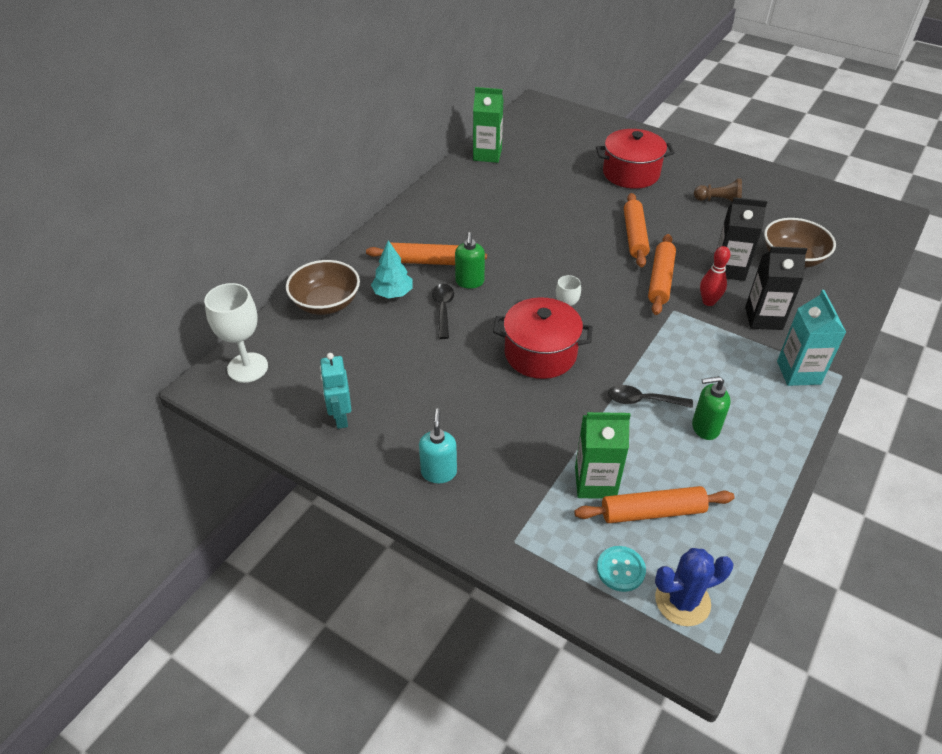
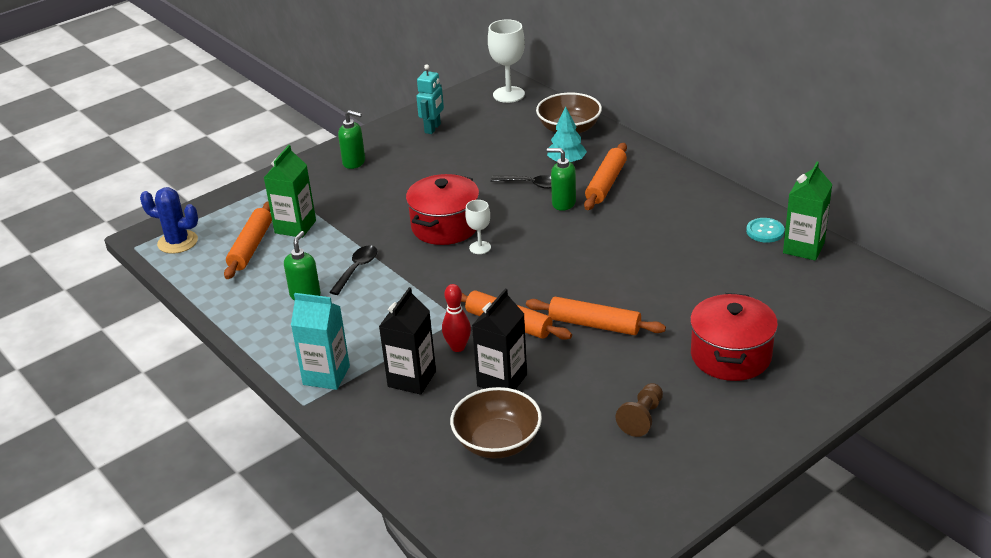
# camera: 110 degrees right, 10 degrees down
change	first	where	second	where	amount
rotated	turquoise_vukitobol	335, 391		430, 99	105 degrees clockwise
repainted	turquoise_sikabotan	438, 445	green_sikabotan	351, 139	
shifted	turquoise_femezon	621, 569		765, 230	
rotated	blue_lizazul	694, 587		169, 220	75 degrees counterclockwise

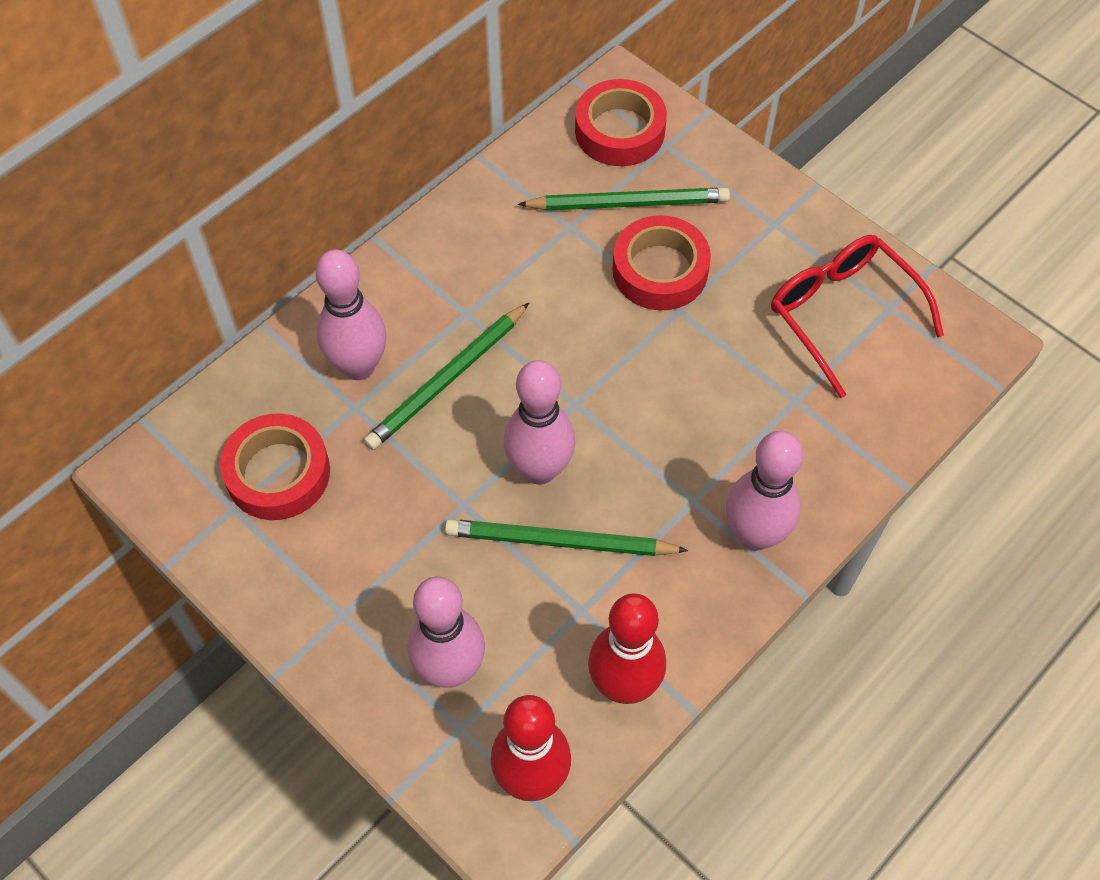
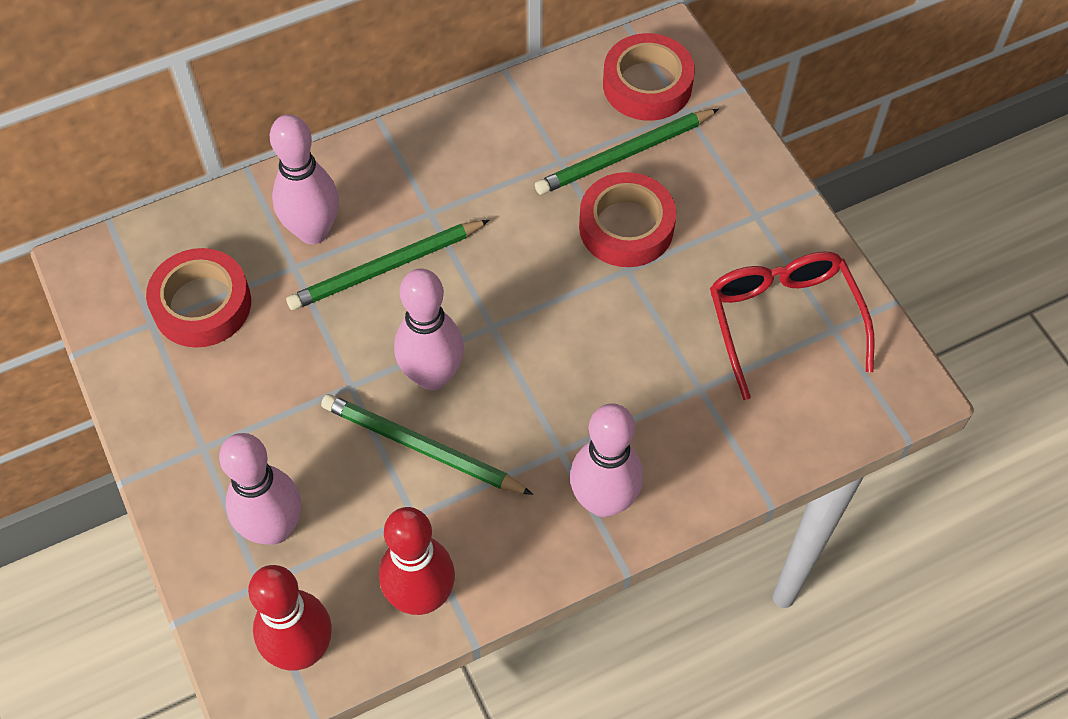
# camera: 20 degrees right, 0 degrees up
change	first	where	second	where	amount
rotated	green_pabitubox	624, 199		627, 152	135 degrees clockwise

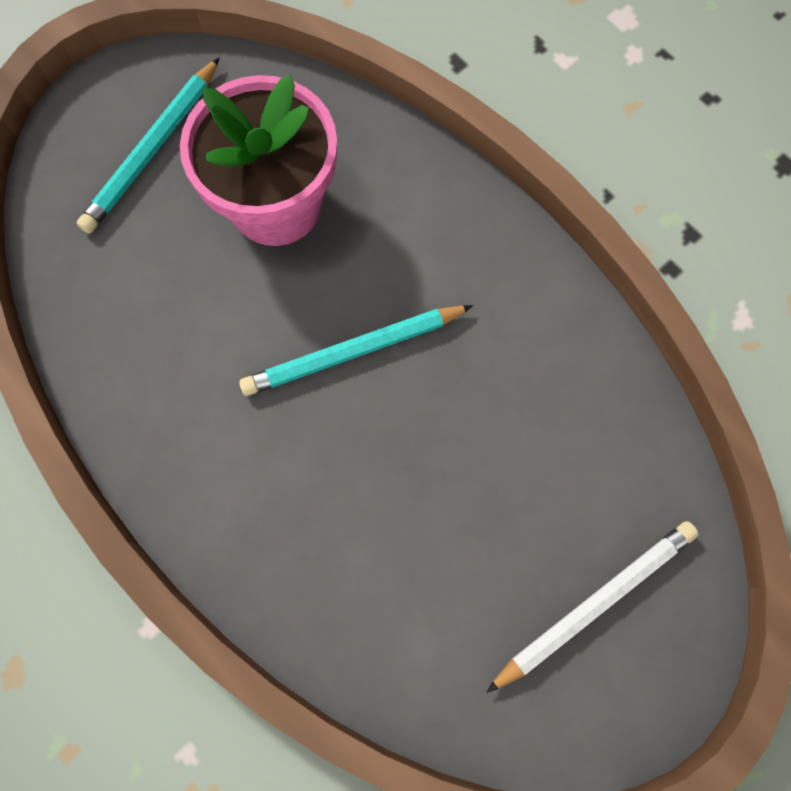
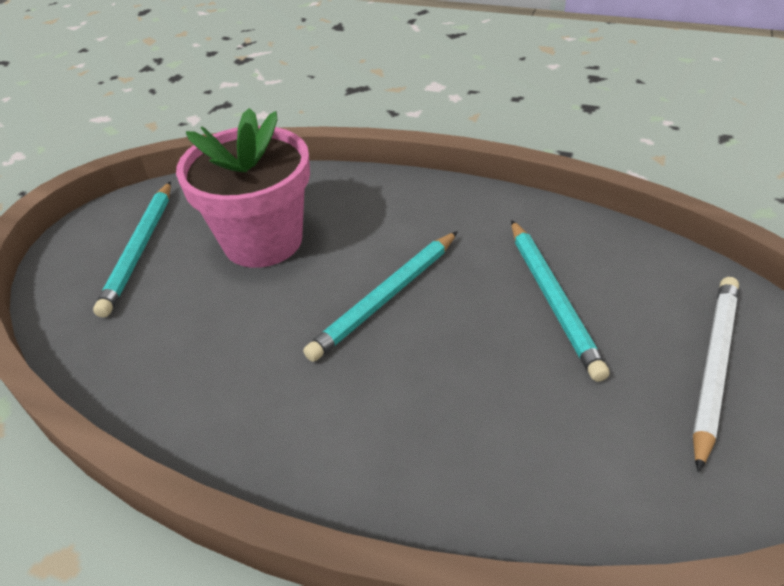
# camera: 25 degrees left, 30 degrees down
change	first	where	second	where	amount
new			turquoise_pabitubox	560, 301	

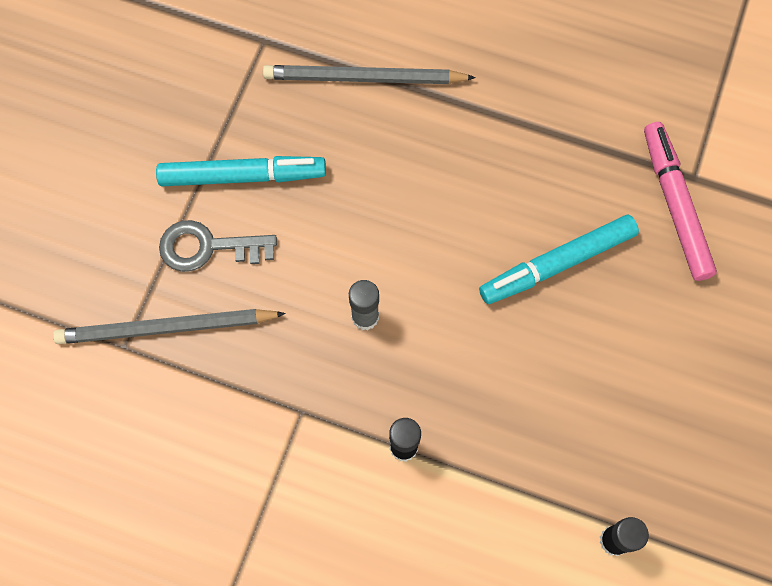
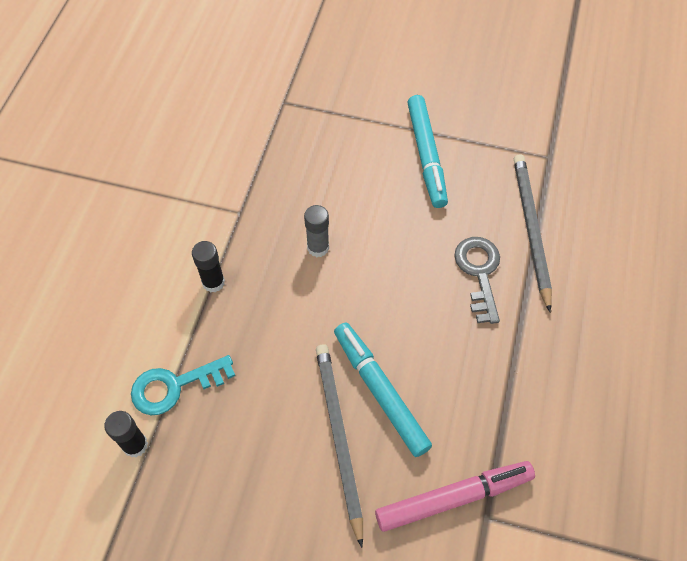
# camera: 85 degrees right, 10 degrees down
change	first	where	second	where	amount
shifted	grey_pabitubox	169, 326		339, 446	
shifted	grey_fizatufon	218, 246		477, 280	
new			turquoise_fizatufon	183, 385	

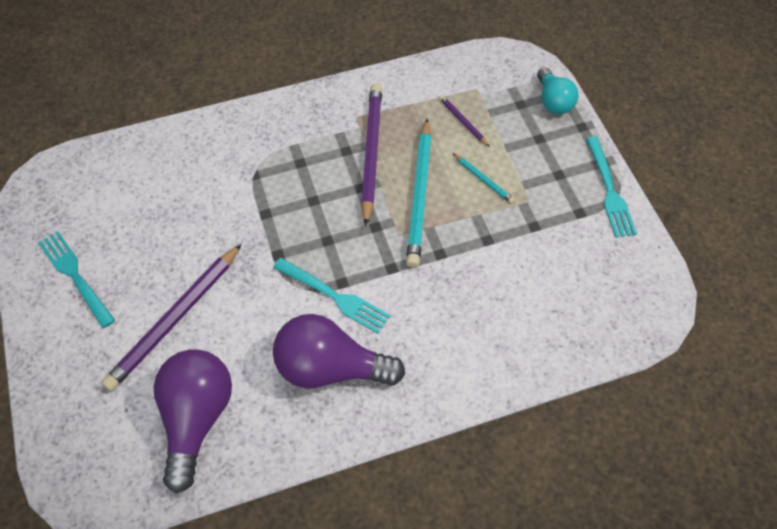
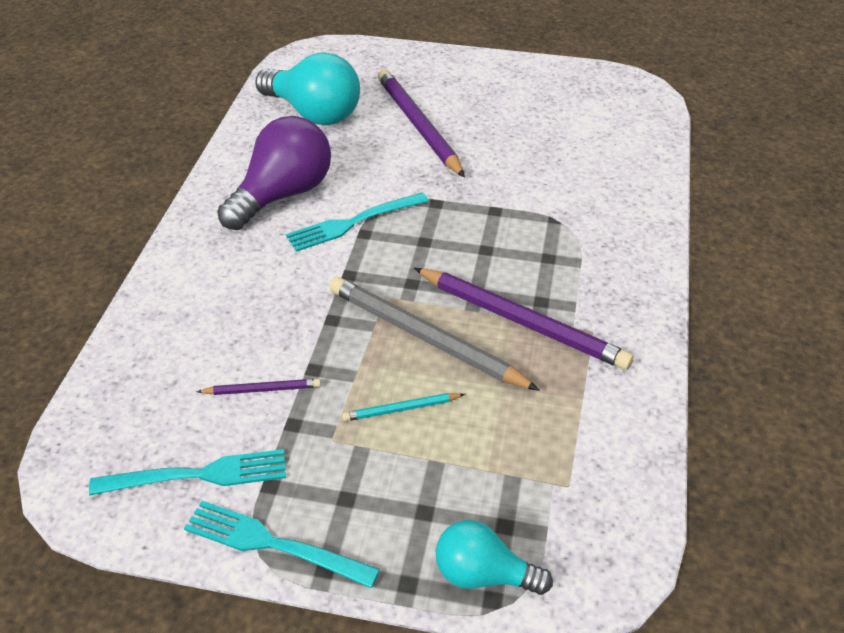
# camera: 120 degrees right, 15 degrees down
change	first	where	second	where	amount
shifted	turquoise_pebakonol	77, 279		187, 472	
repainted	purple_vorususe	193, 421	turquoise_vorususe	307, 88	
repainted	turquoise_pabitubox	419, 193	grey_pabitubox	434, 334	
shifted	purple_pabitubox	464, 121		259, 387	

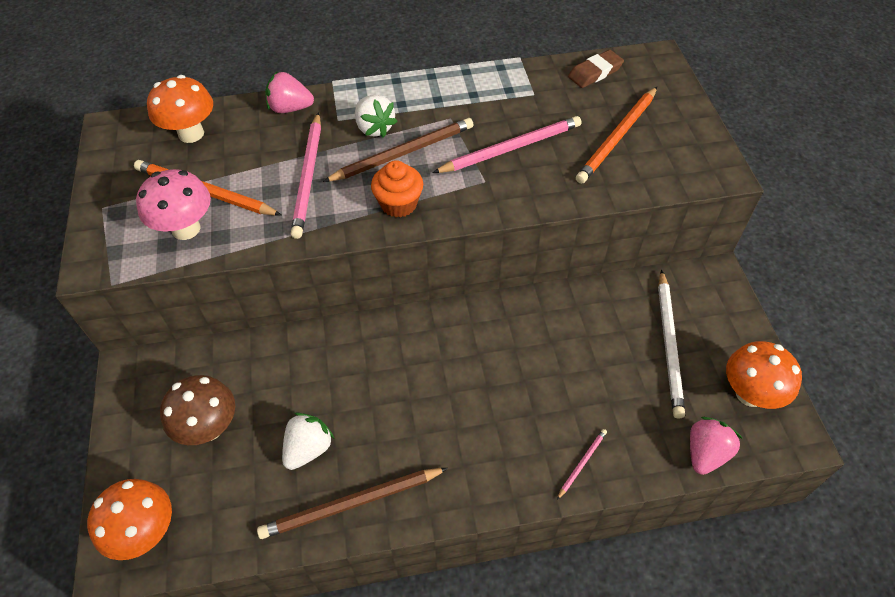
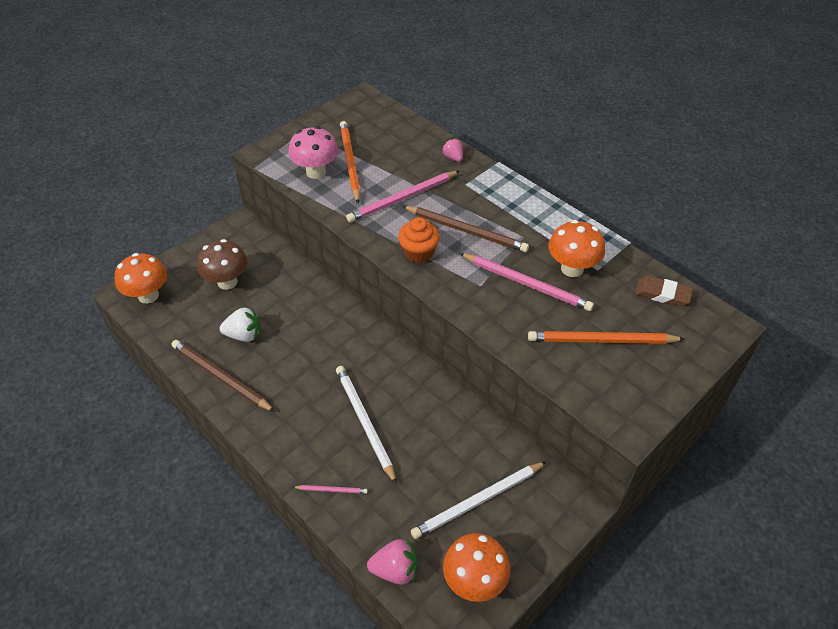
# camera: 55 degrees right, 5 degrees down
change	first	where	second	where	amount
shifted	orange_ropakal	180, 109		577, 248	
scaled	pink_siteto	289, 92		452, 150	x0.66
gone	white_siteto	376, 116			
new			white_pabitubox	366, 425	

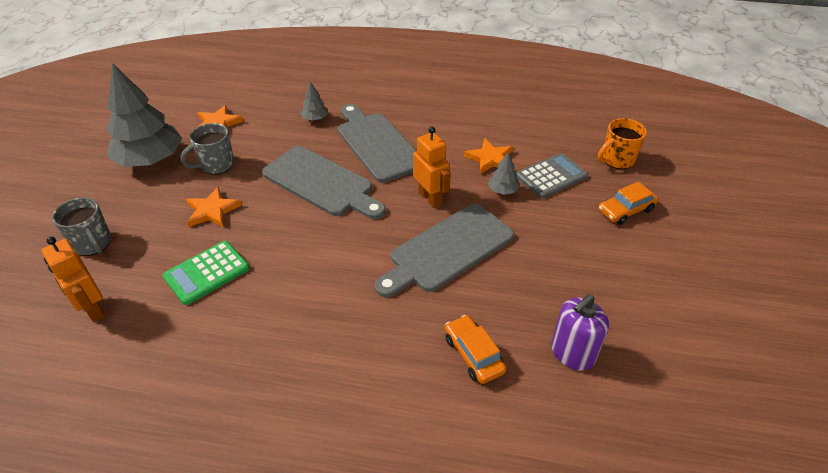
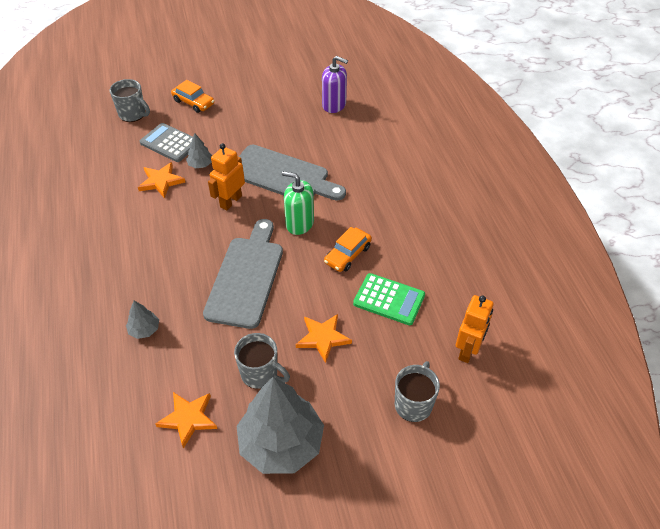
# camera: 115 degrees left, 5 degrees up
change	first	where	second	where	amount
gone	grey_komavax	377, 143			
shifted	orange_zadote	476, 349		348, 249	
repainted	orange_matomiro	622, 143	grey_matomiro	130, 100	
new			green_sikabotan	298, 203	

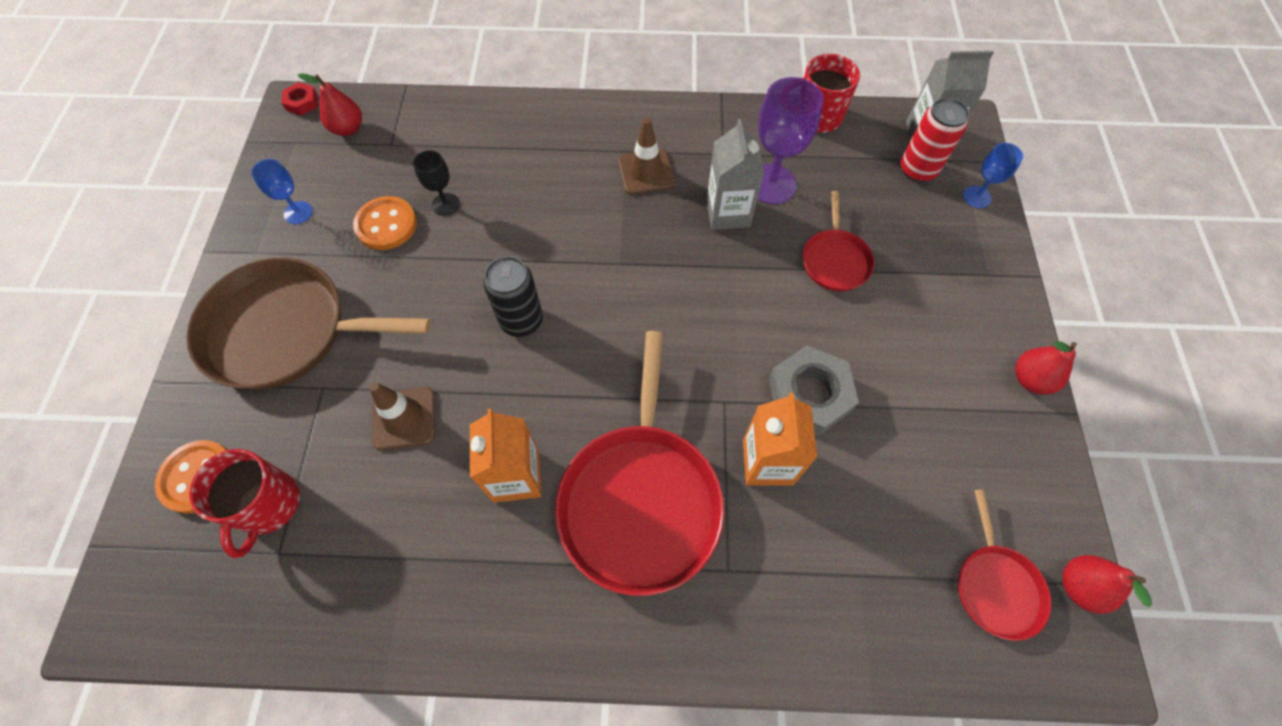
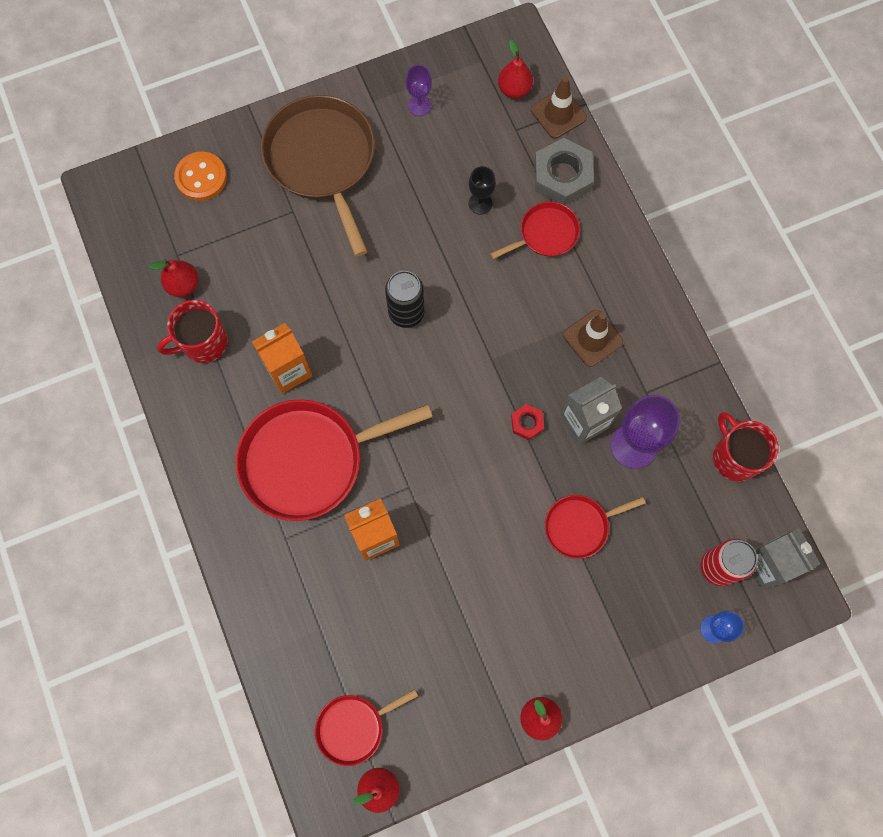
# camera: 65 degrees right, 10 degrees up
change	first	where	second	where	amount
shifted	red_matomiro	244, 503		192, 331	
repainted	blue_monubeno	282, 191	purple_monubeno	419, 90	
shifted	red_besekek	299, 98		527, 422	
gone	orange_femezon	385, 223			
shifted	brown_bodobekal	402, 416		559, 108	
shifted	grey_besekek	814, 391		564, 171	
new			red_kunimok	174, 278	
new			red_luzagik	535, 230	

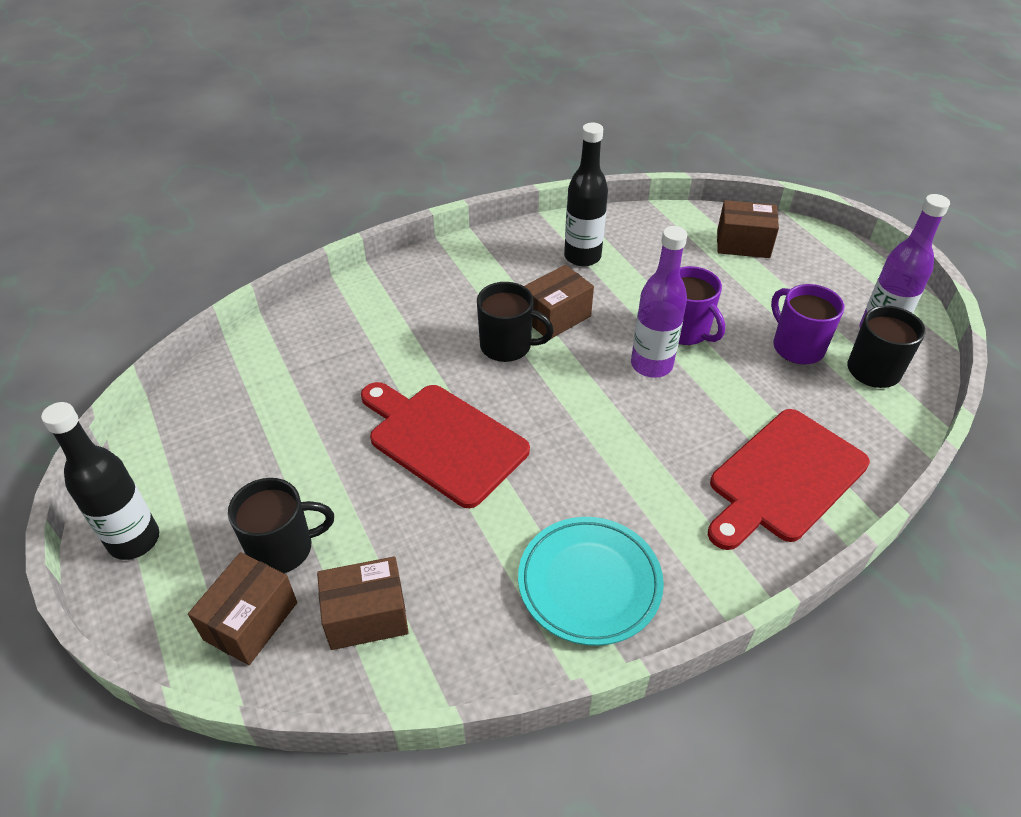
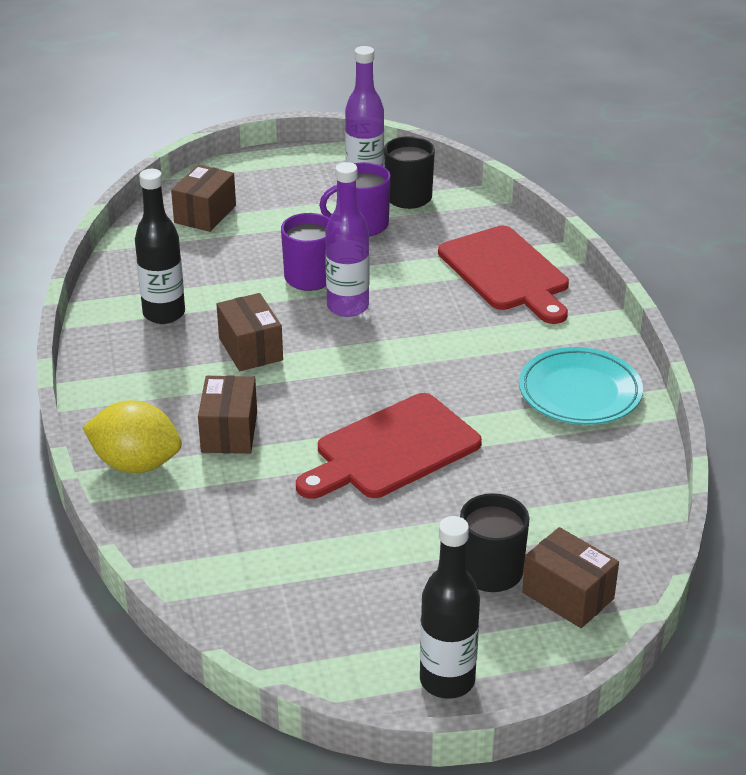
# camera: 75 degrees left, 10 degrees down
change	first	where	second	where	amount
shifted	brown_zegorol	363, 603		227, 414	
gone	black_matomiro	515, 322			
new			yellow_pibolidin	132, 436	

